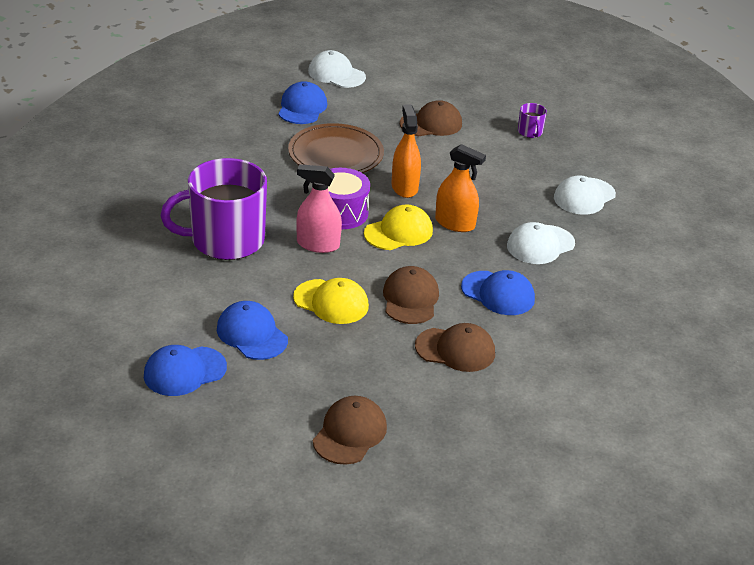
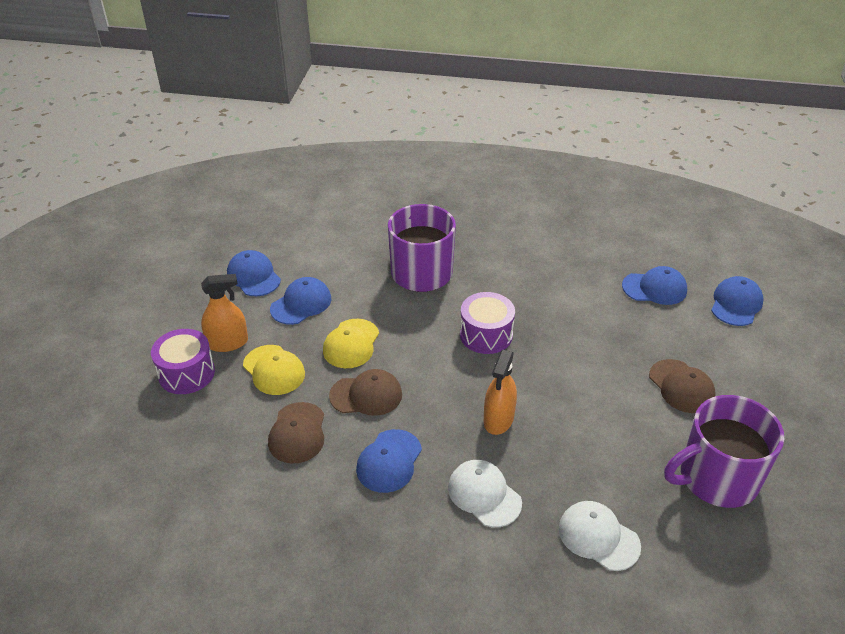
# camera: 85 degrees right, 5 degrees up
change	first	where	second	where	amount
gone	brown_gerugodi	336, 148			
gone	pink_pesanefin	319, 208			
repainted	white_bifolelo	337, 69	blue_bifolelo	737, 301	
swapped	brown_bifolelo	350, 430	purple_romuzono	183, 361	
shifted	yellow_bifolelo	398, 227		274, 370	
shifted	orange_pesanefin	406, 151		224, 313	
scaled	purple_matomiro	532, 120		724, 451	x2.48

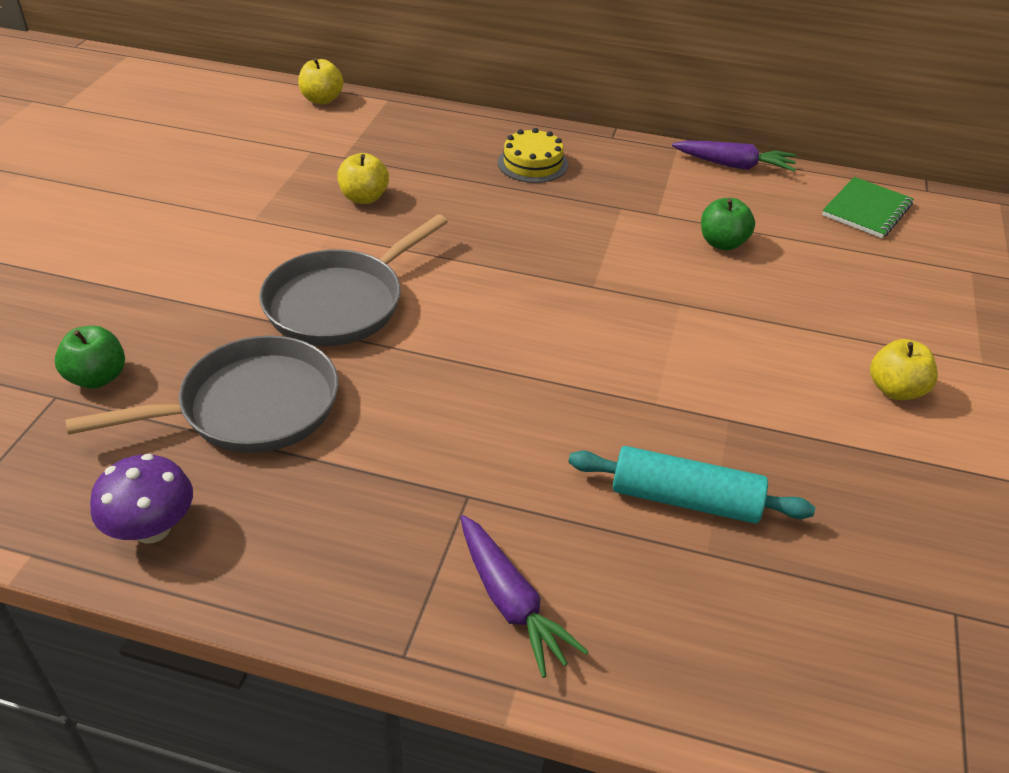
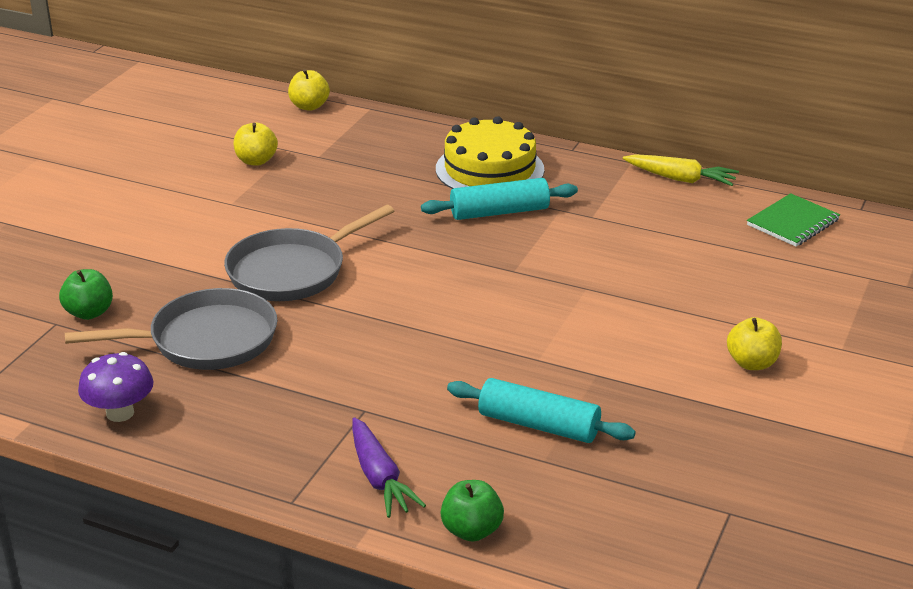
# camera: 10 degrees right, 10 degrees down
change	first	where	second	where	amount
shifted	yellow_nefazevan	363, 178		256, 144	
scaled	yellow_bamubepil	533, 155		490, 152	x1.67
repainted	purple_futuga	734, 156	yellow_futuga	681, 170	
shifted	green_nefazevan	728, 224		472, 511	
new			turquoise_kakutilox	499, 199	

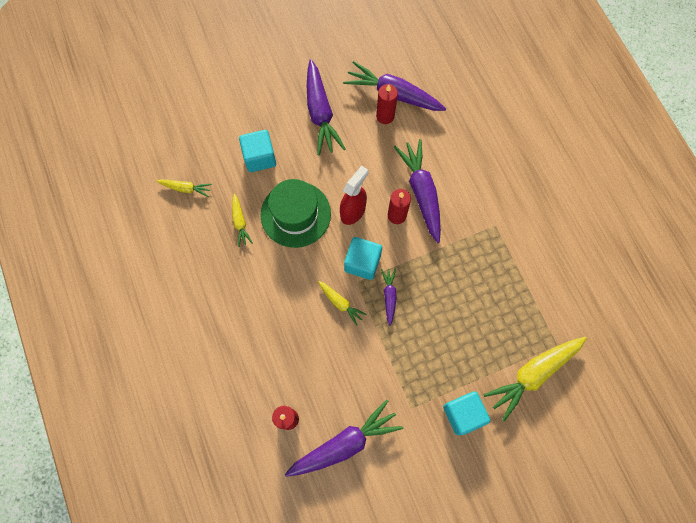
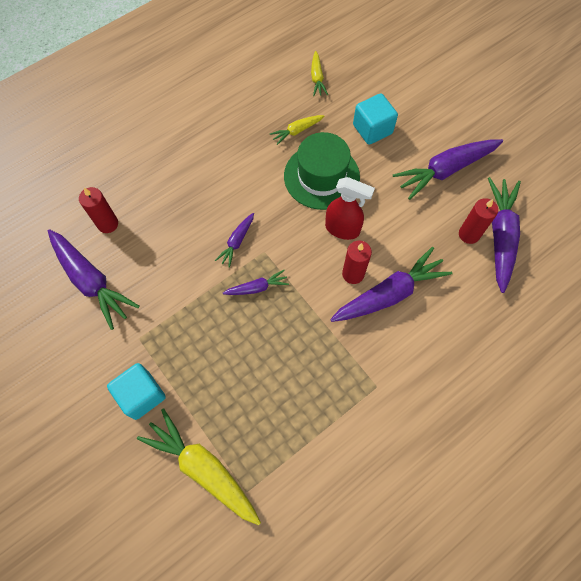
# camera: 75 degrees right, 5 degrees down
change	first	where	second	where	amount
repainted	yellow_futuga	342, 303	purple_futuga	234, 240	
gone	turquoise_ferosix	363, 258			

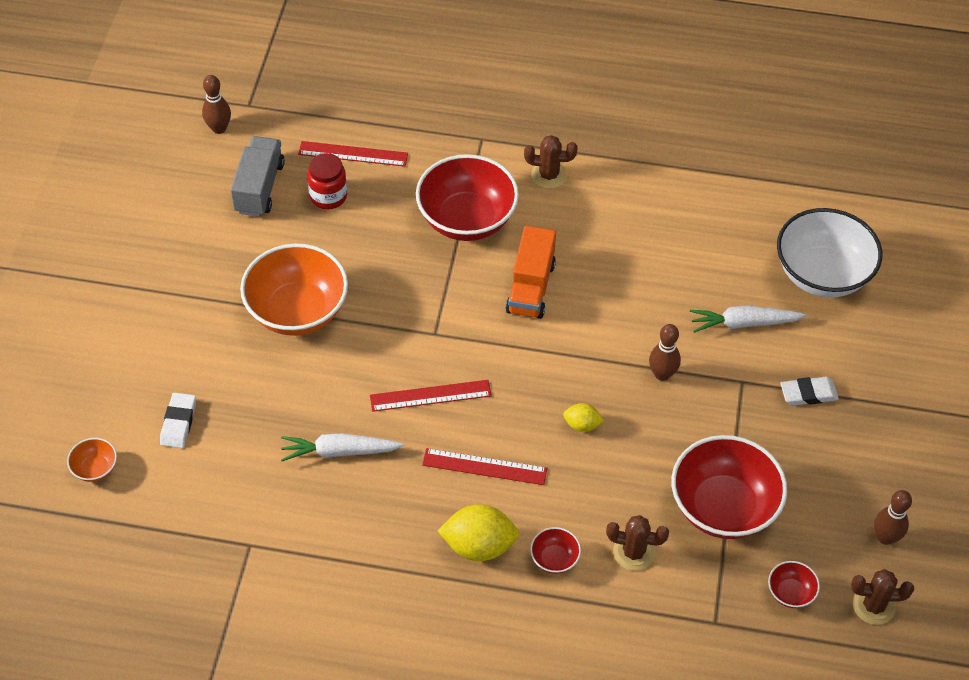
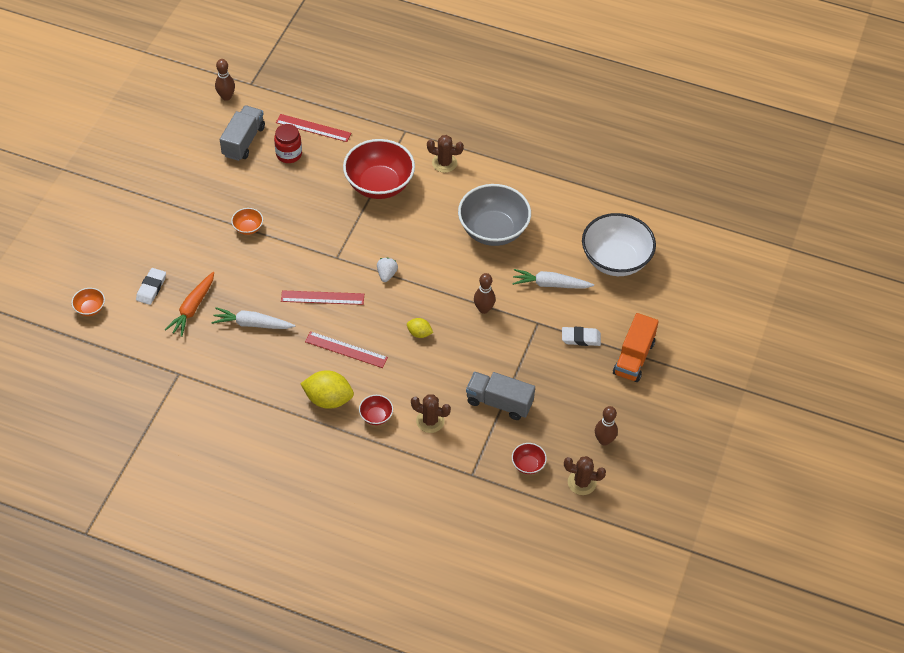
# camera: 10 degrees right, 0 degrees up
change	first	where	second	where	amount
scaled	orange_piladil	294, 290		247, 221	x0.44
shifted	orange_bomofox	531, 272		636, 347	
swapped	red_piladil	729, 487	grey_bomofox	500, 396	
new			orange_futuga	189, 304	
new			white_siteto	387, 270	
new			grey_piladil	494, 215	

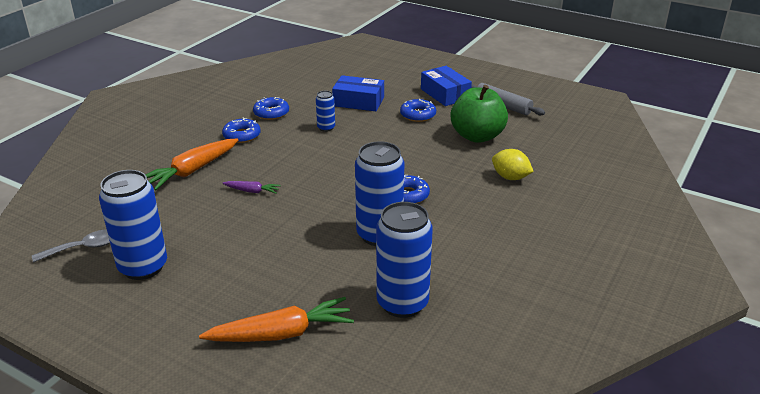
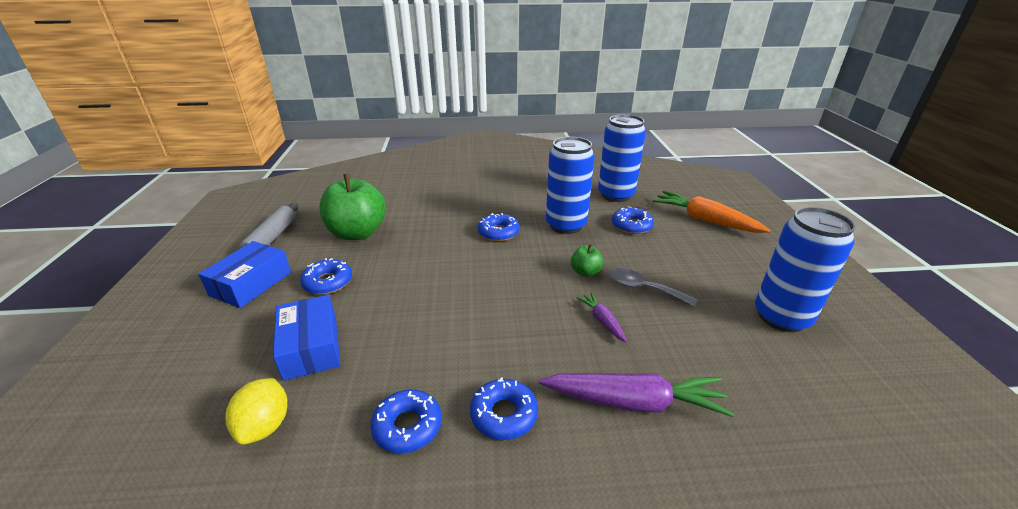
# camera: 125 degrees left, 0 degrees up
change	first	where	second	where	amount
shifted	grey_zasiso	71, 245		653, 287	
repainted	orange_futuga	191, 164	purple_futuga	636, 395	
gone	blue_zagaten	325, 111			
shifted	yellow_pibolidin	513, 164		256, 411	
new			green_nefazevan	587, 260	
new			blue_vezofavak	633, 220	

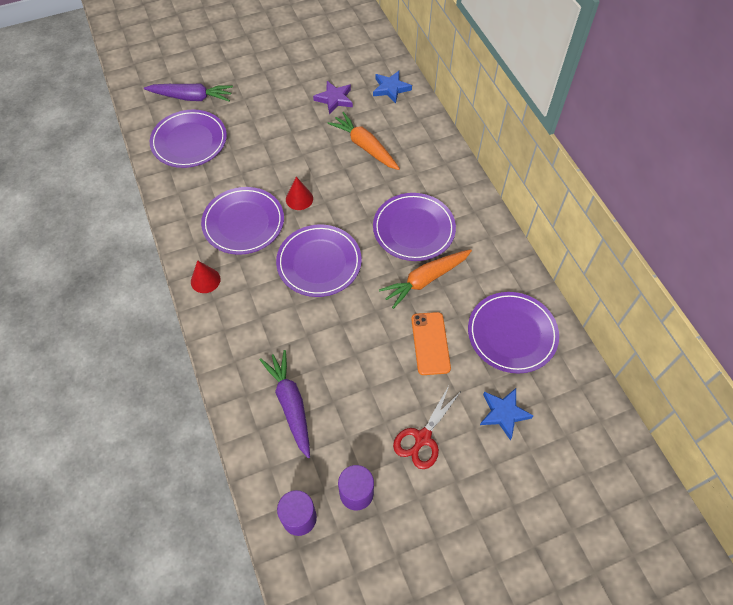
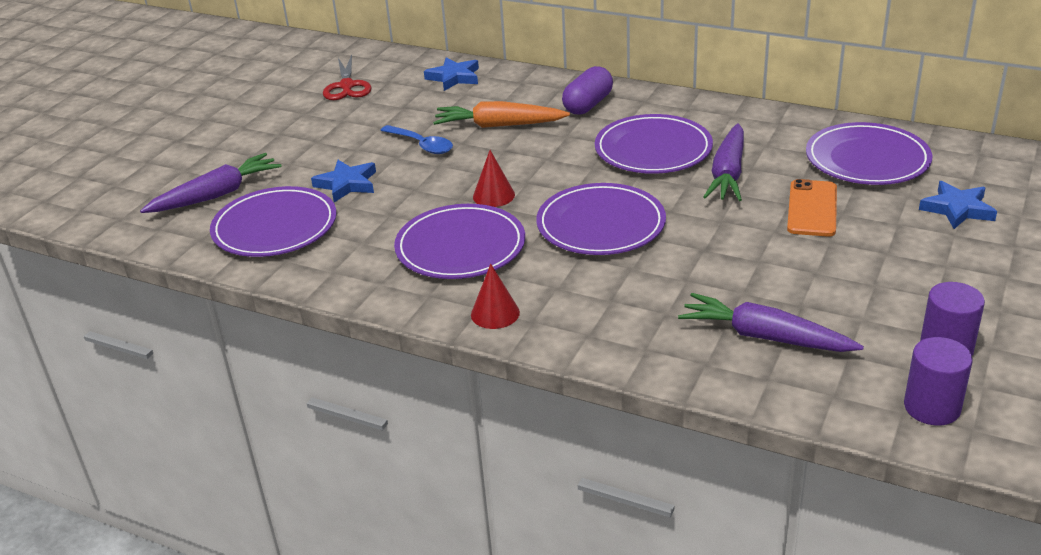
# camera: 40 degrees left, 25 degrees down
change	first	where	second	where	amount
gone	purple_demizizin	333, 97			
repainted	orange_futuga	425, 279	purple_futuga	723, 162	
shifted	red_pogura	427, 427		347, 77	
rotated	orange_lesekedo	431, 343		812, 208	60 degrees clockwise
new			blue_demizizin	343, 181	
new			blue_zasiso	416, 139	
new			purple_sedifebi	587, 90	

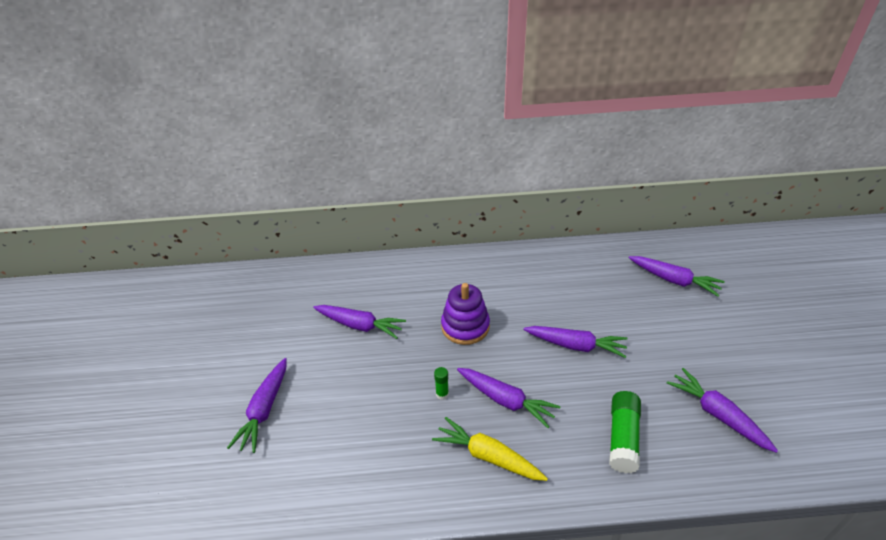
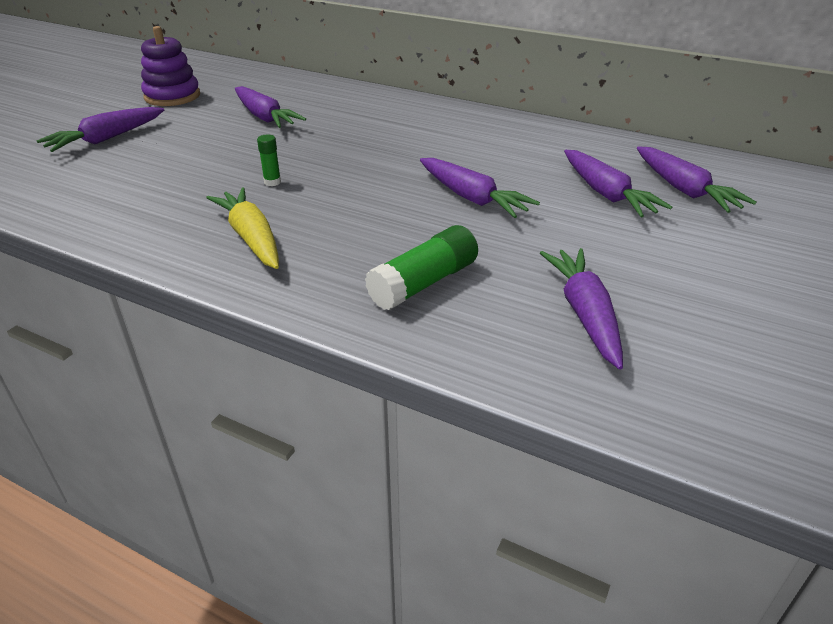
# camera: 30 degrees right, 5 degrees down
change	first	where	second	where	amount
shifted	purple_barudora	465, 314		170, 66	
shifted	purple_futuga	509, 398		618, 184	

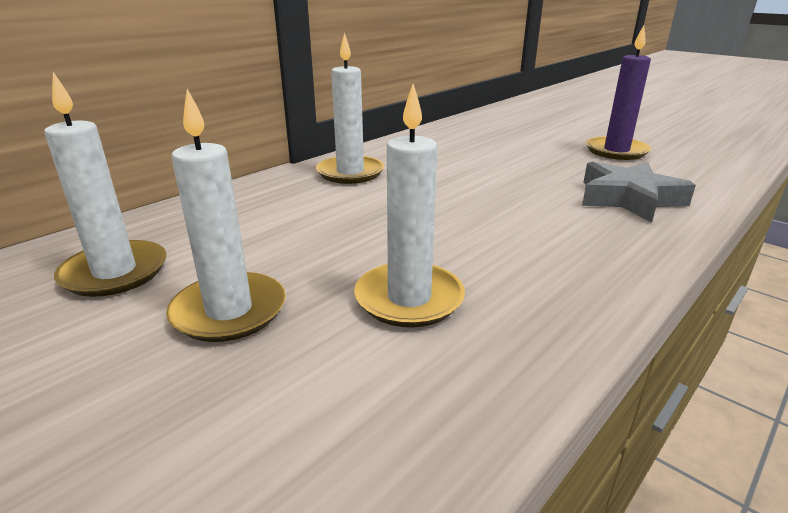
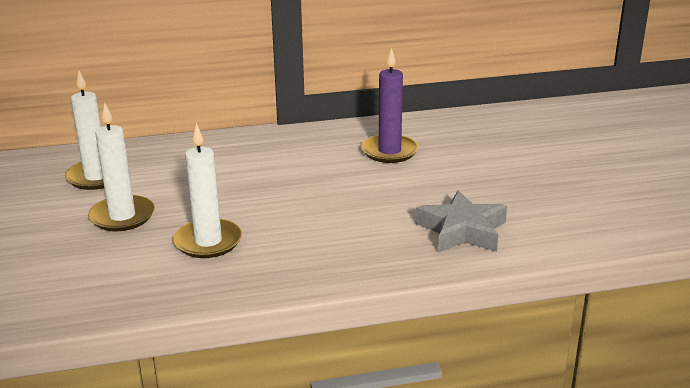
# camera: 35 degrees right, 0 degrees up
change	first	where	second	where	amount
gone	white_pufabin	350, 108			
shifted	purple_pufabin	618, 93		390, 105	

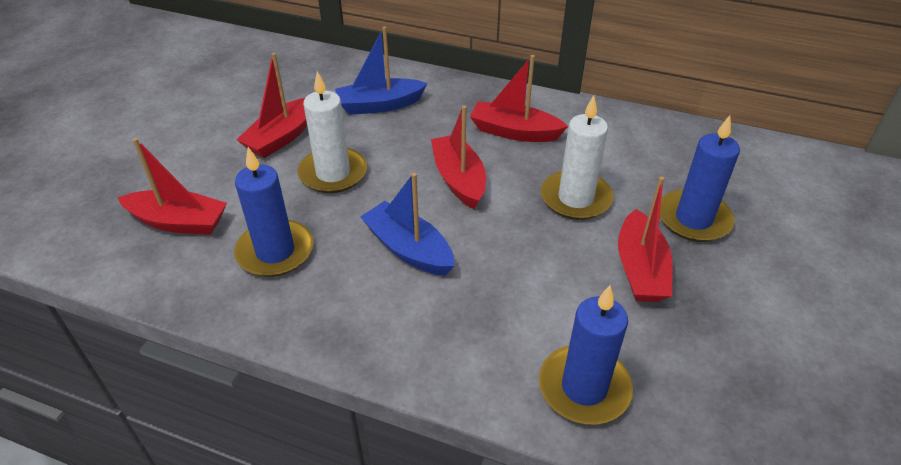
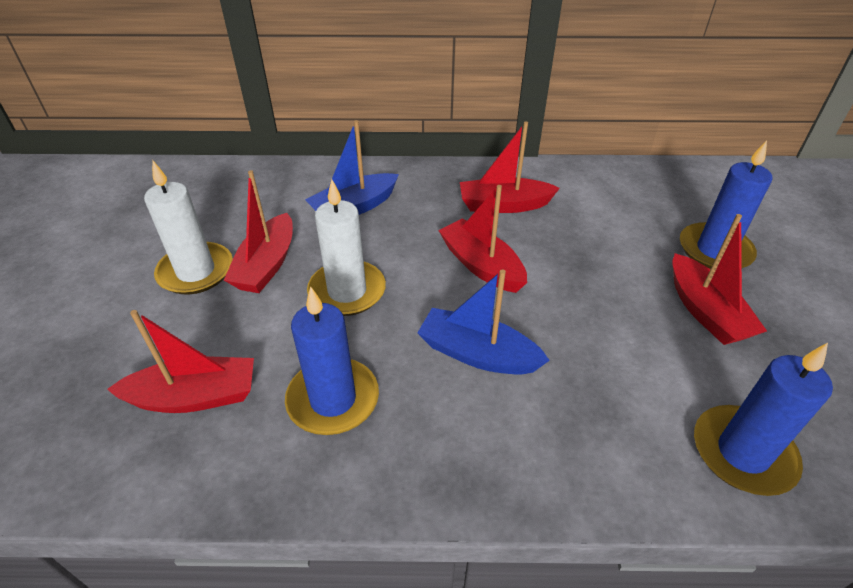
# camera: 20 degrees left, 0 degrees up
change	first	where	second	where	amount
shifted	white_pufabin	577, 157		188, 228	

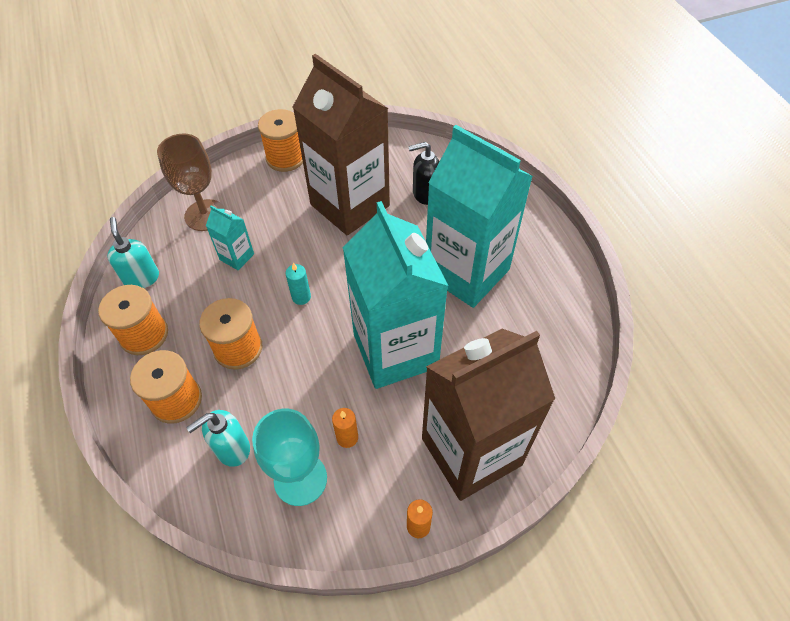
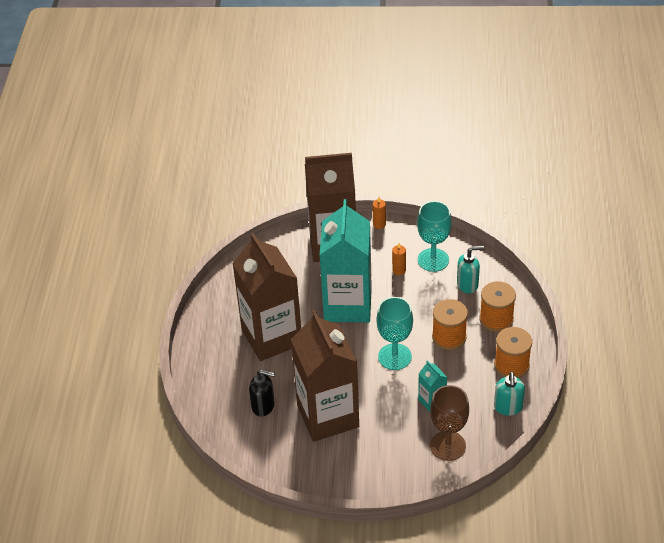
# camera: 155 degrees left, 10 degrees down
change	first	where	second	where	amount
gone	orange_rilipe	280, 140			
swapped	turquoise_pufabin	298, 284	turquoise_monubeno	394, 333	
repainted	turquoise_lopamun	479, 216	brown_lopamun	266, 297	

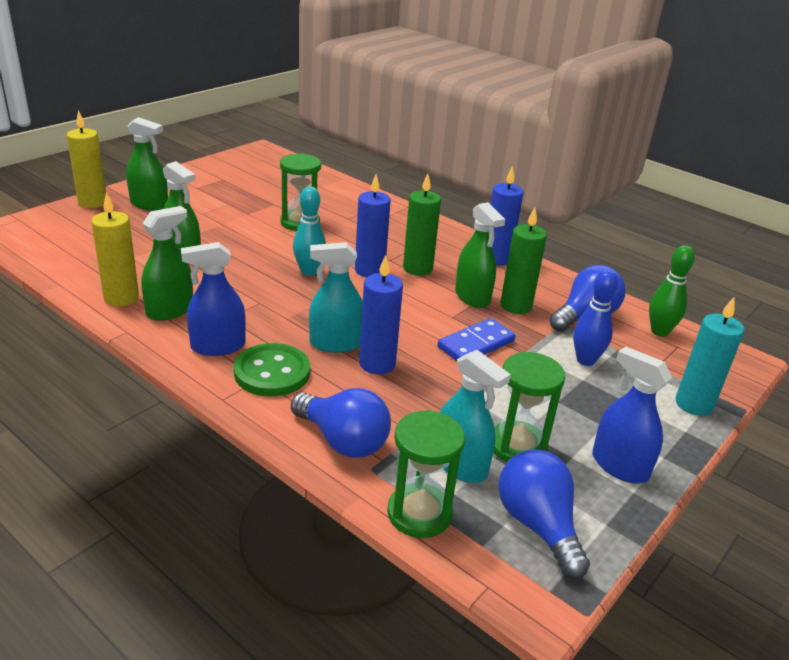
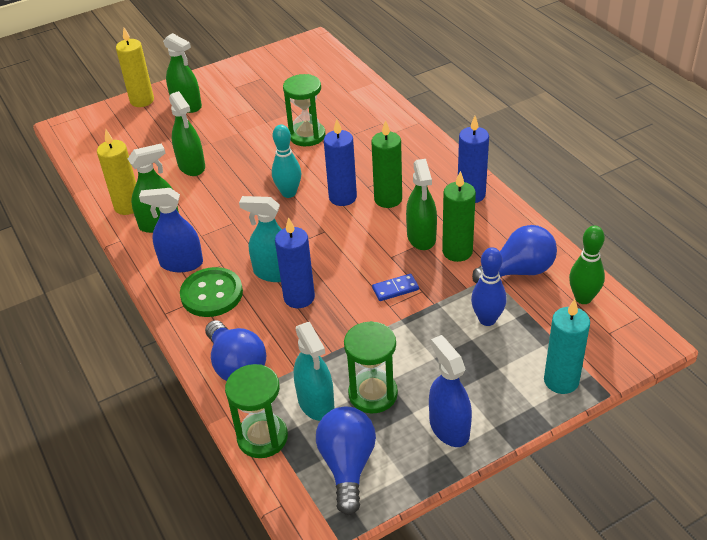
# camera: 25 degrees right, 10 degrees up
change	first	where	second	where	amount
scaled	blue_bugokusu	477, 339		395, 287	x0.64

